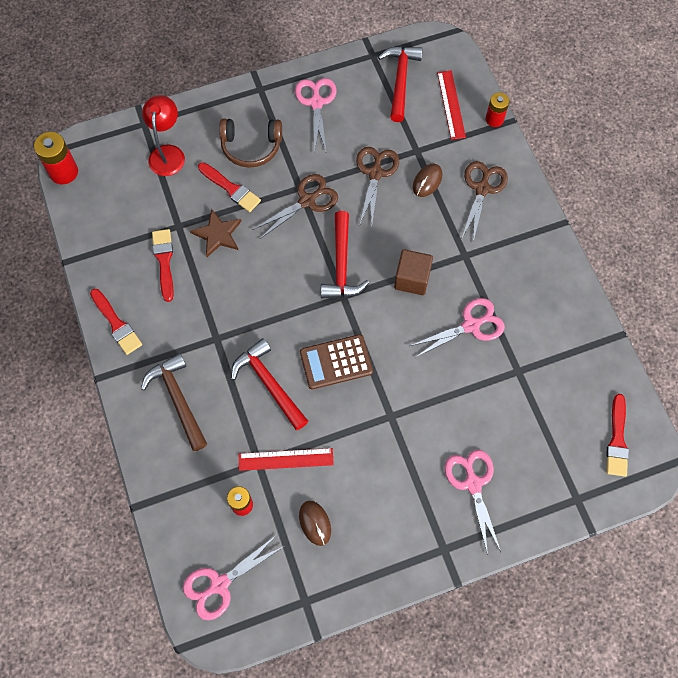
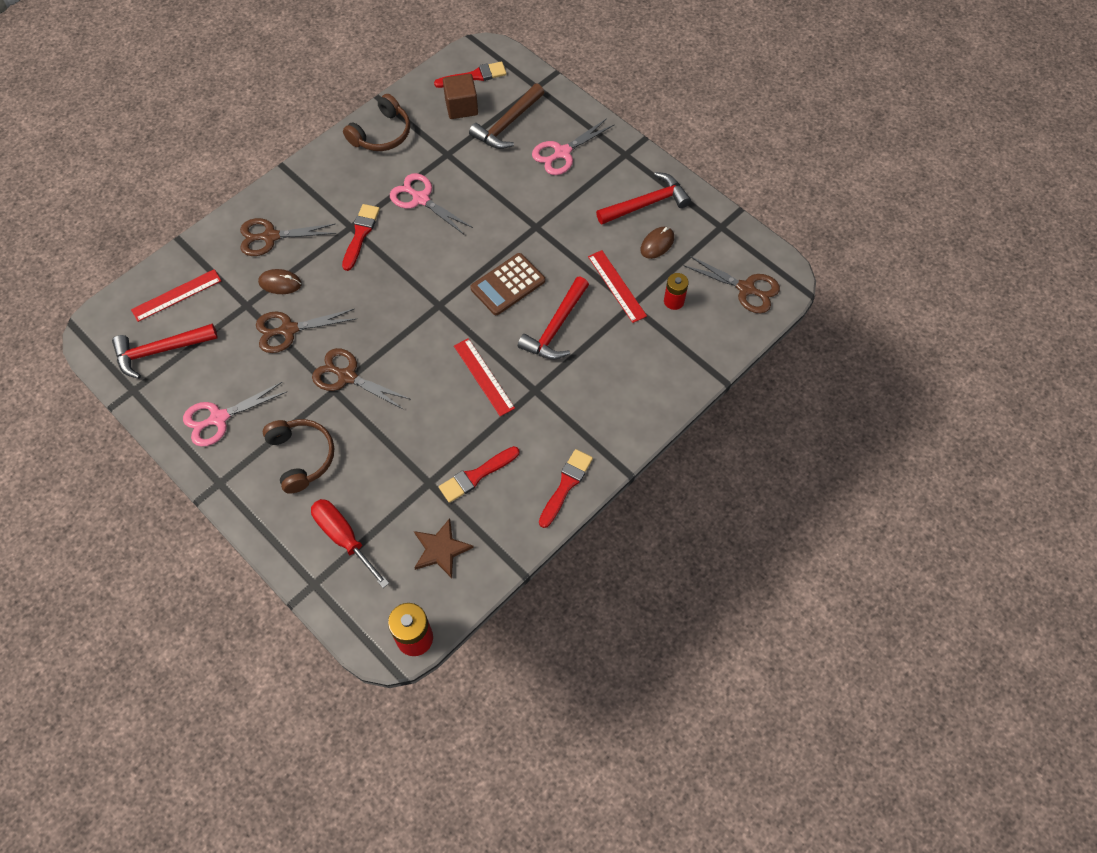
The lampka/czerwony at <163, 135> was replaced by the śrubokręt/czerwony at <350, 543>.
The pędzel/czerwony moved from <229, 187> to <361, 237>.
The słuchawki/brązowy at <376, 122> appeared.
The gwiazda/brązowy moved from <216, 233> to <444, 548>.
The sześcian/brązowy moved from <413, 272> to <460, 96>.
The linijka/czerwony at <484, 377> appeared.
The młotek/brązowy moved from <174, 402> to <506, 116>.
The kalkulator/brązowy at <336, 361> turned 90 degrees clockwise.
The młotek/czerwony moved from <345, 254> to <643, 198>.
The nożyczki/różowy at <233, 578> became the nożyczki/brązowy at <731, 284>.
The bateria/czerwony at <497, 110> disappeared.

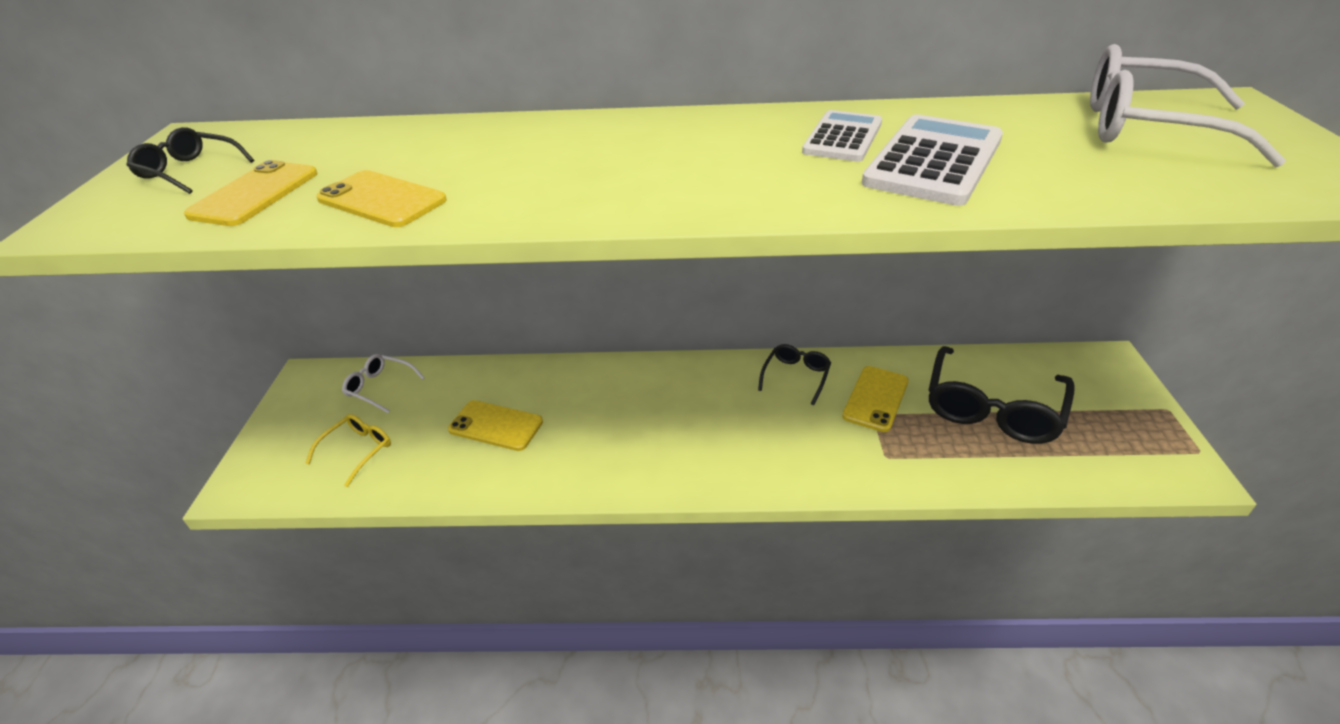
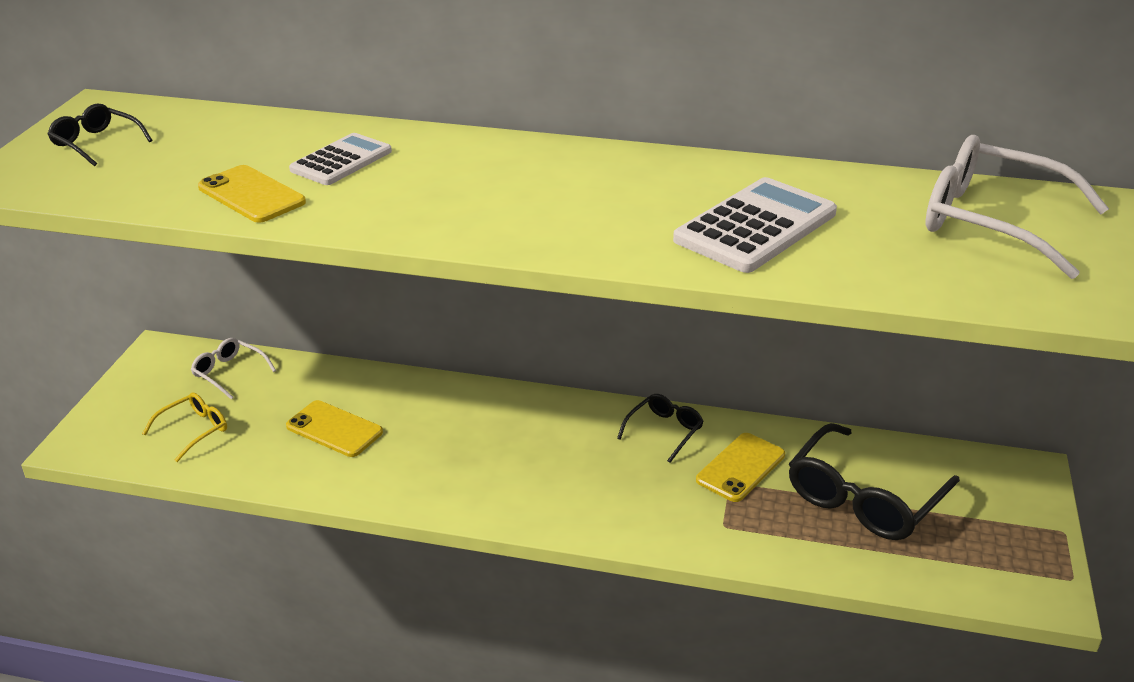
The kalkulator/biały moved from <842, 136> to <340, 159>.
The telefon/żółty at <250, 193> disappeared.

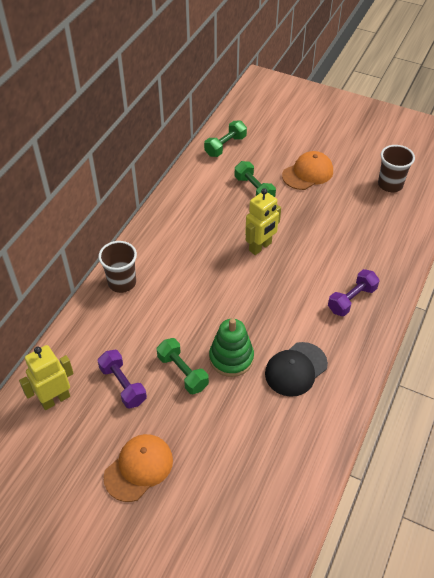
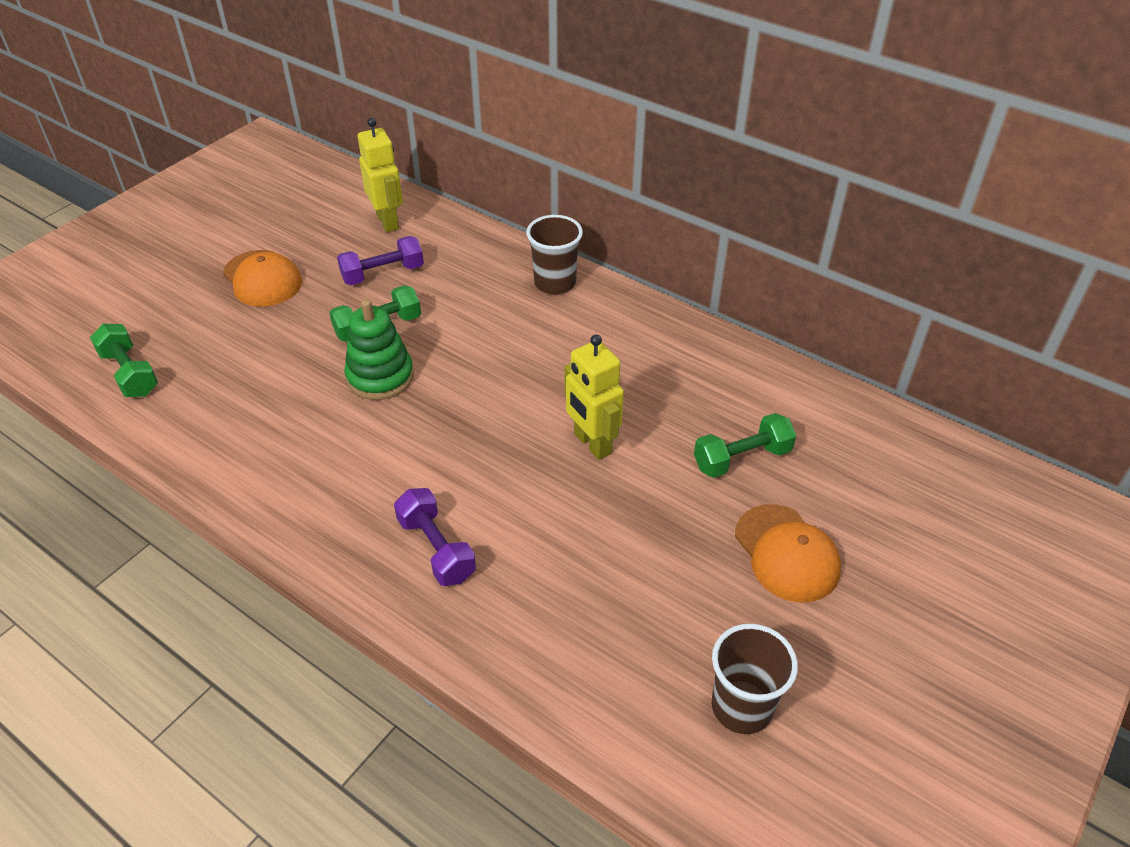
The hantel/zielony moved from <225, 139> to <124, 360>.
The czapka/czarny at <296, 369> disappeared.

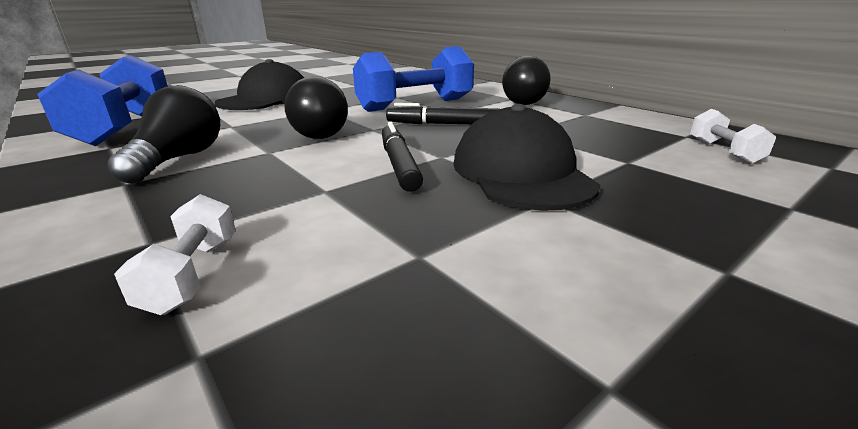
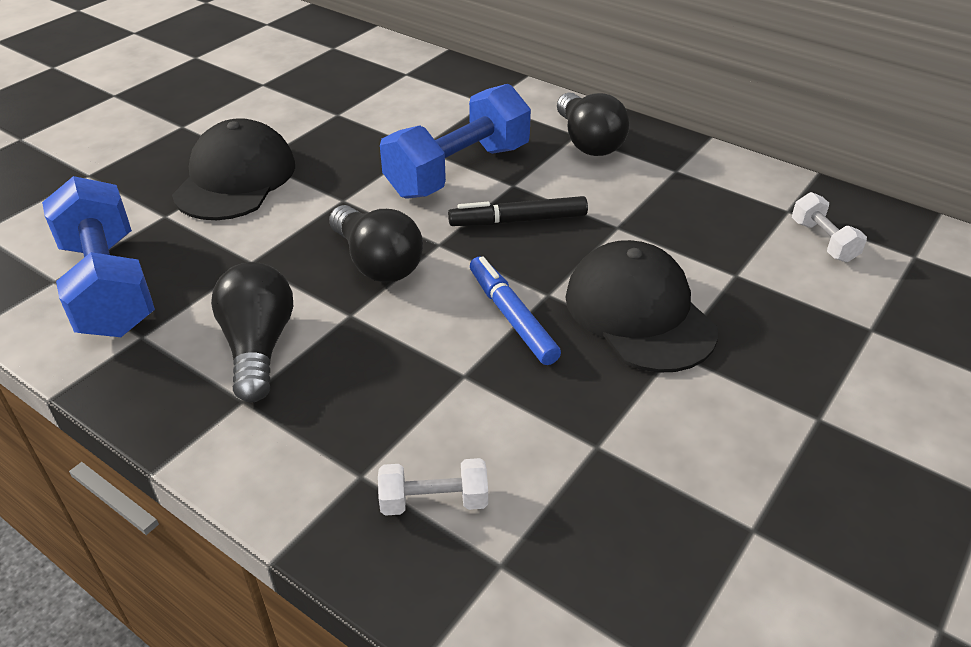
The hantel/biały at <175, 254> turned 75 degrees counterclockwise.
The flamaster/czarny at <402, 156> became the flamaster/niebieski at <515, 310>.

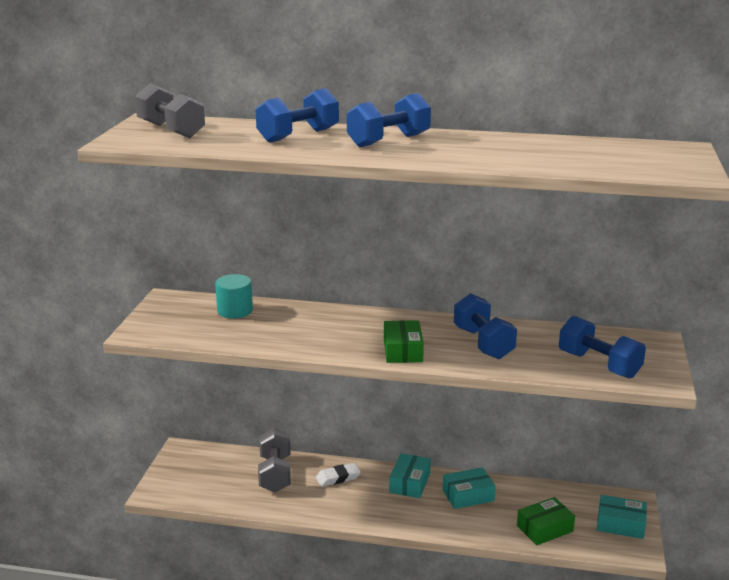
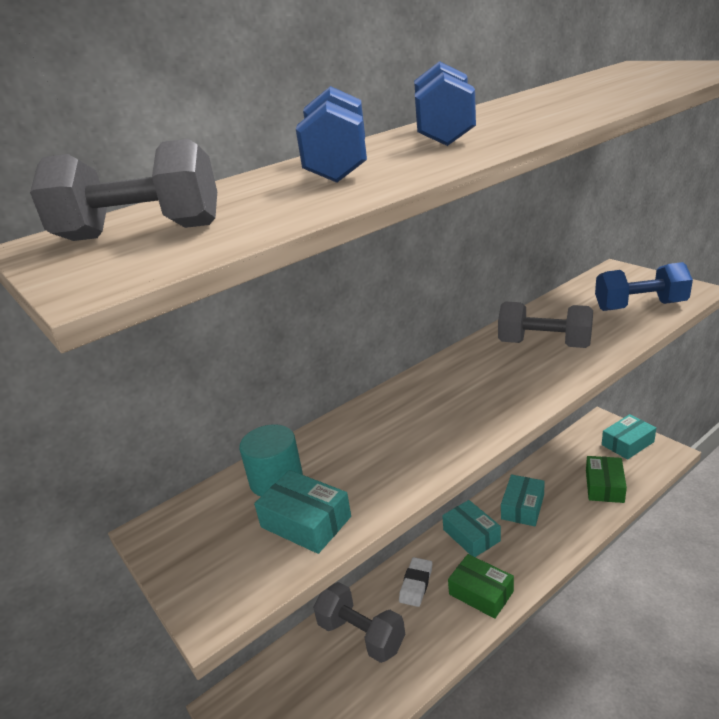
The pudełko/turkusowy at <302, 512> appeared.
The pudełko/zielony moved from <404, 341> to <481, 586>.
The hantel/niebieski at <485, 326> became the hantel/szary at <545, 324>.

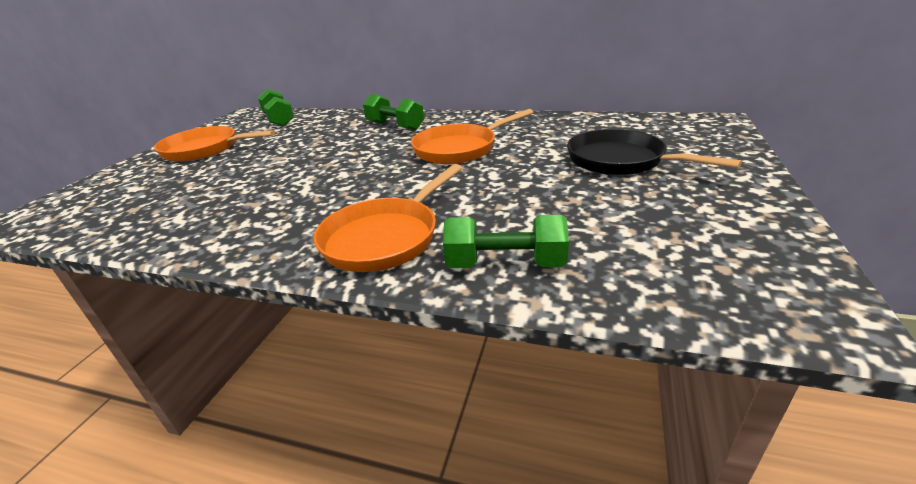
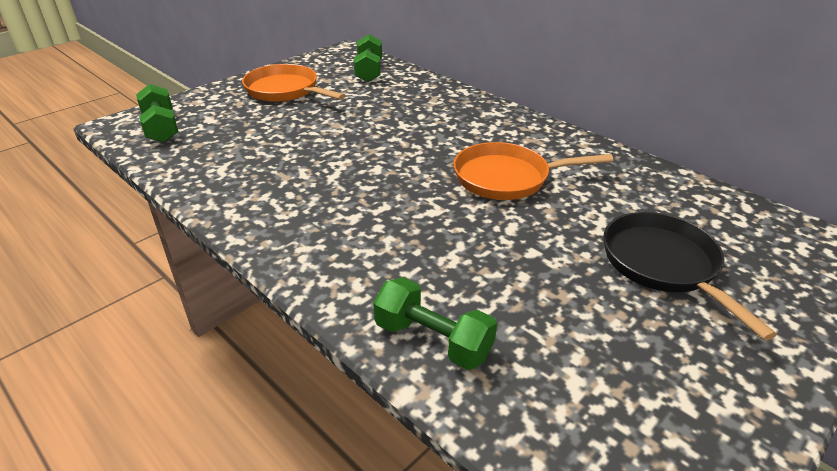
The hantel/zielony moved from <393, 112> to <157, 113>.
The patelnia/pomarańczowy at <387, 218> disappeared.

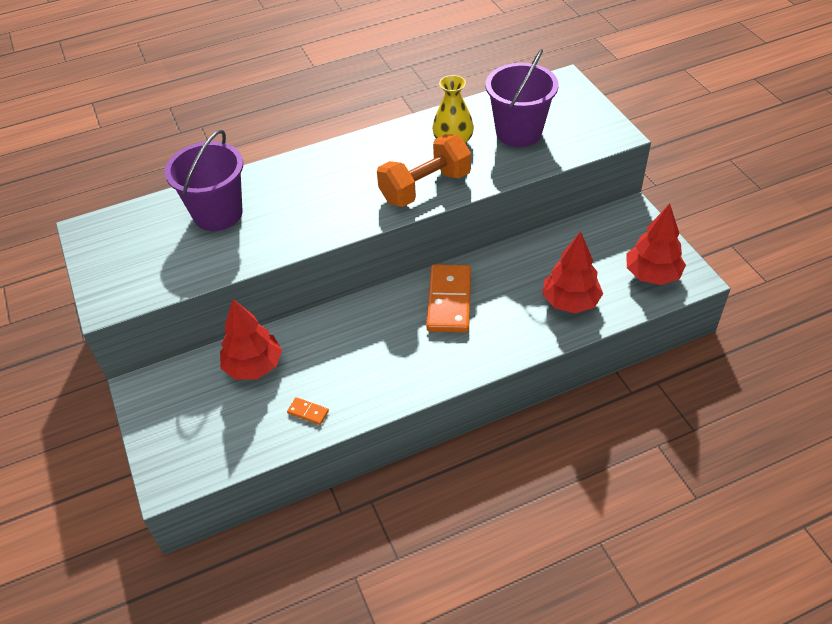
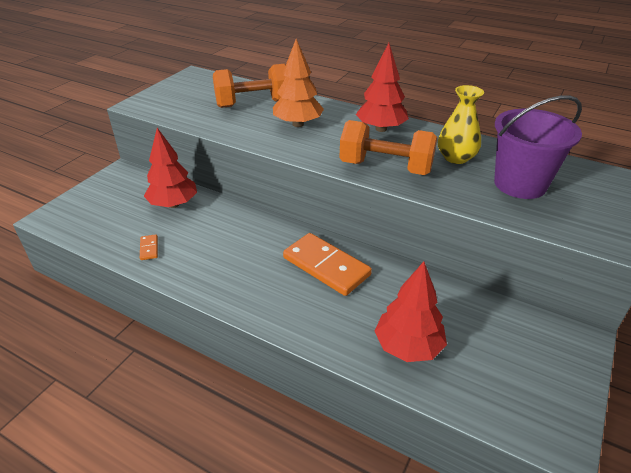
The wiadro/fioletowy at <204, 180> was replaced by the hantel/pomarańczowy at <249, 86>.
The drzewko/pomarańczowy at <298, 83> appeared.
The kostka domina/pomarańczowy at <448, 298> turned 75 degrees clockwise.
The drzewko/czerwony moved from <656, 244> to <382, 87>.

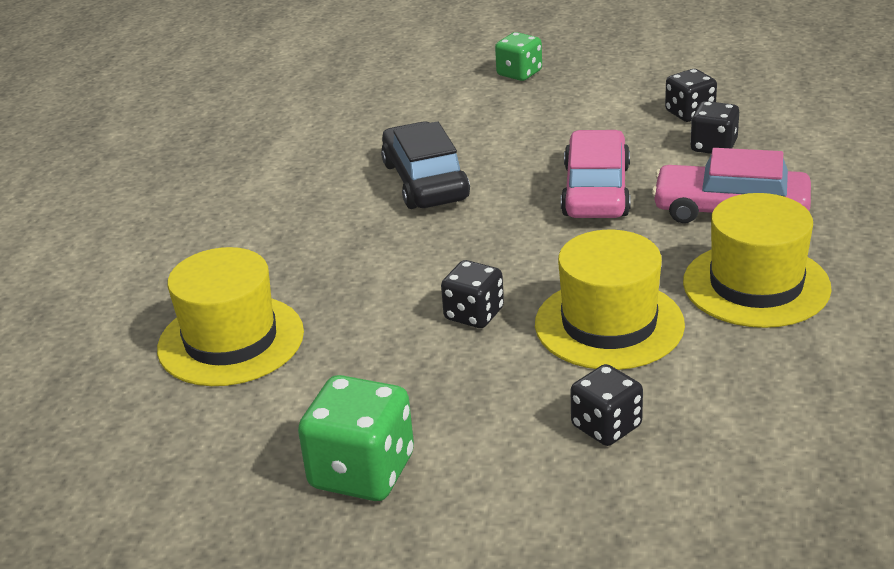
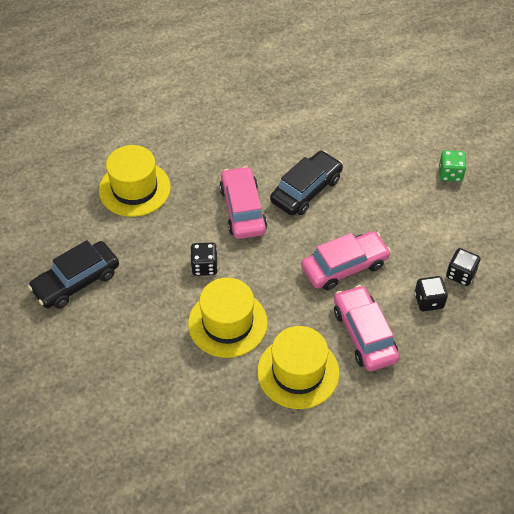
The kostka do gry/zielony at <356, 438> was replaced by the samochód/czarny at <73, 274>.
The samochód/różowy at <243, 202> appeared.
The kostka do gry/czarny at <607, 405> disappeared.

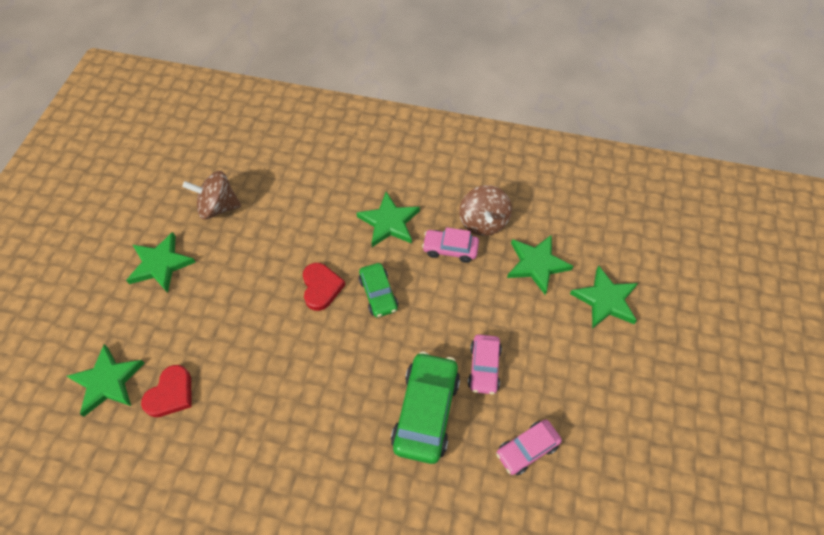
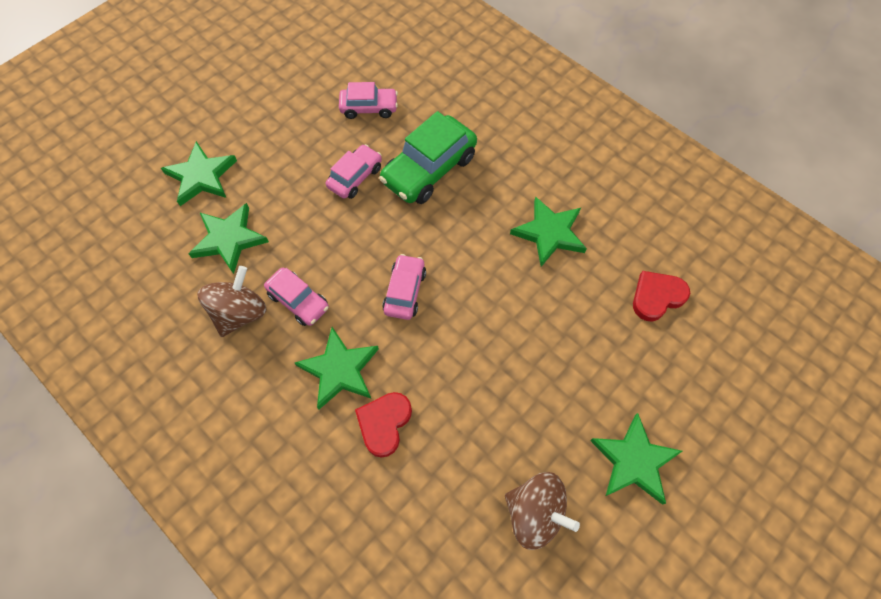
The serce/czerwony moved from <324, 287> to <383, 425>.
The samochód/zielony at <378, 290> became the samochód/różowy at <404, 287>.
The gwiazda/zielony moved from <105, 380> to <548, 231>.

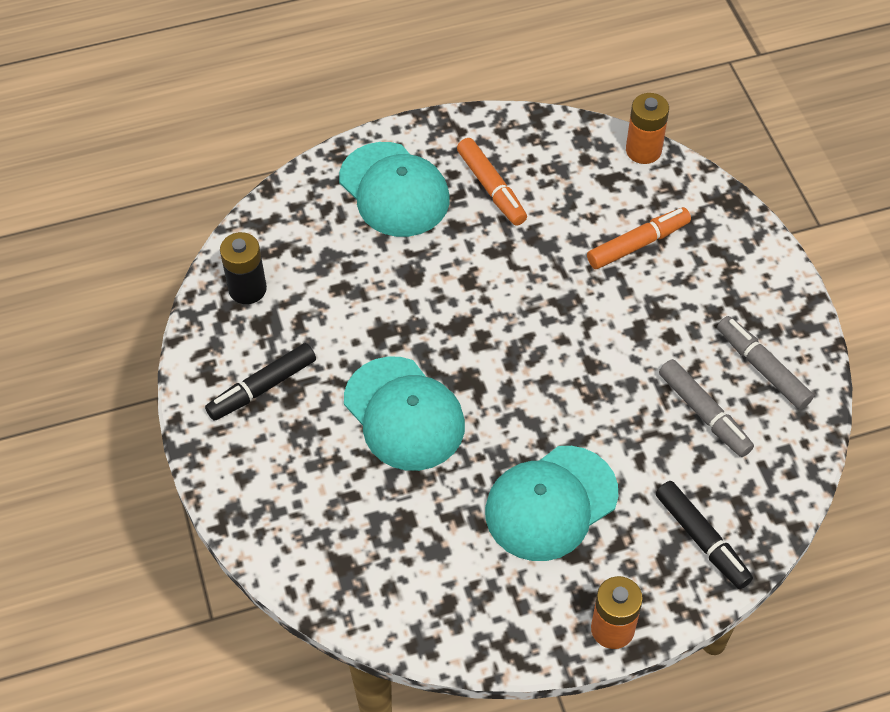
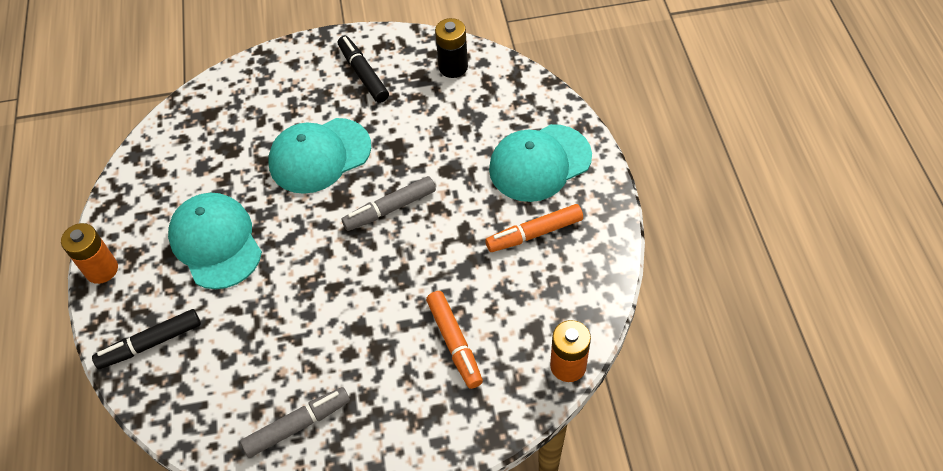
The flamaster/szary moved from <706, 408> to <388, 203>.

